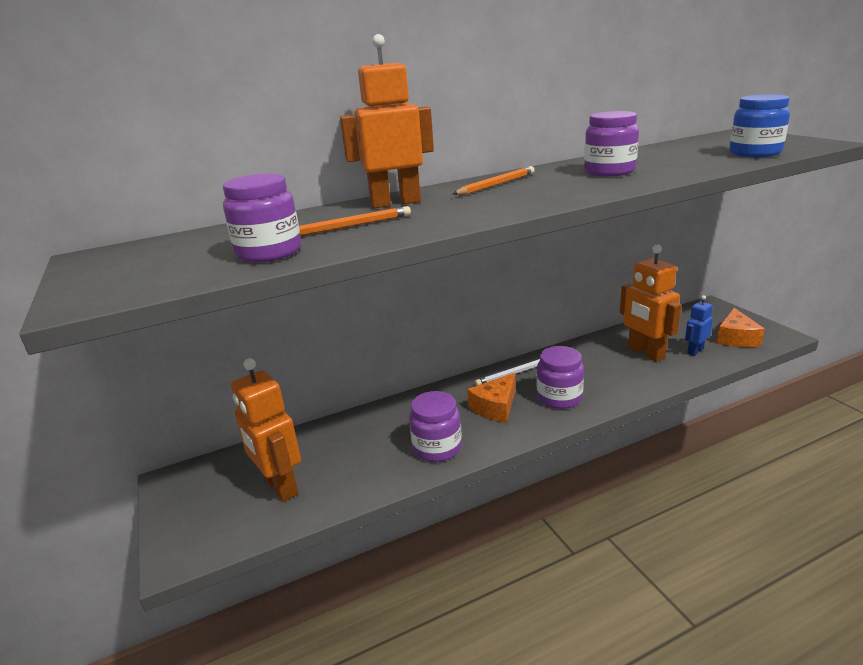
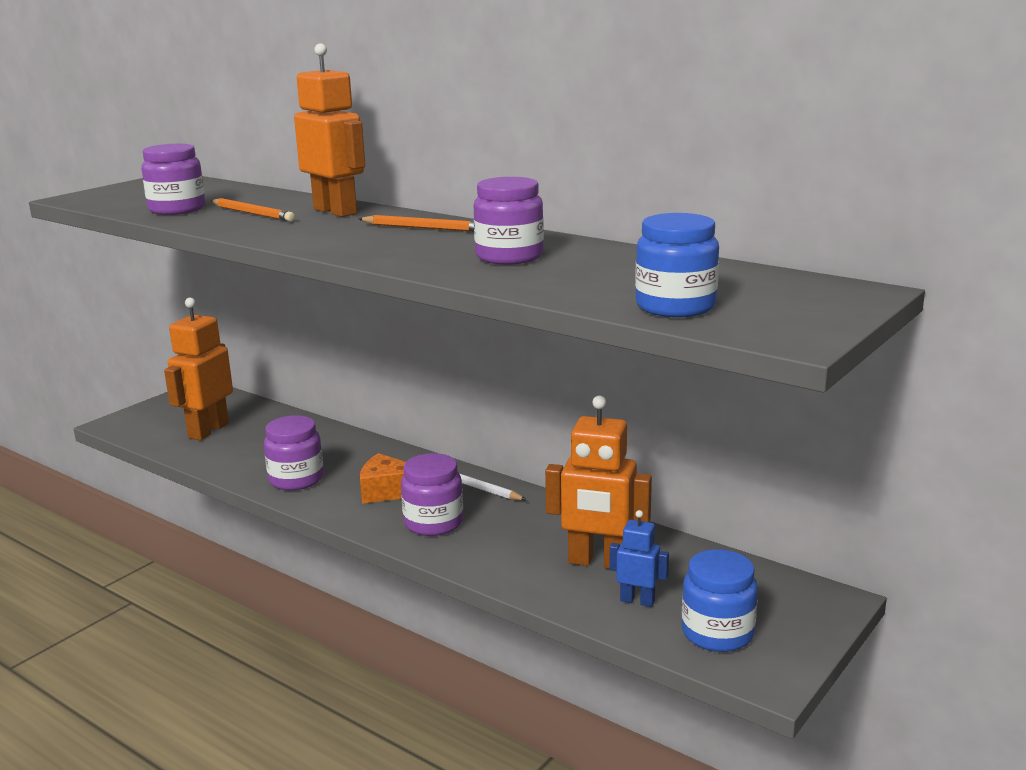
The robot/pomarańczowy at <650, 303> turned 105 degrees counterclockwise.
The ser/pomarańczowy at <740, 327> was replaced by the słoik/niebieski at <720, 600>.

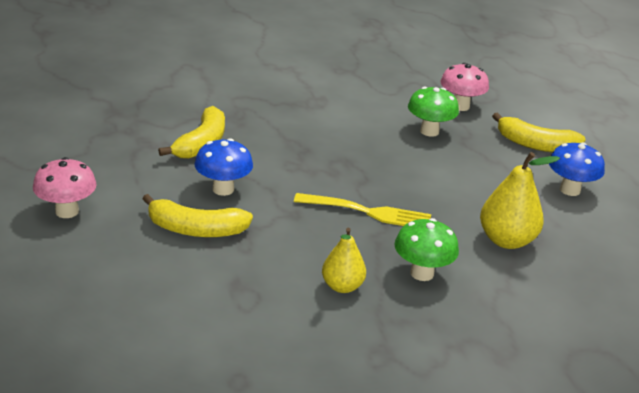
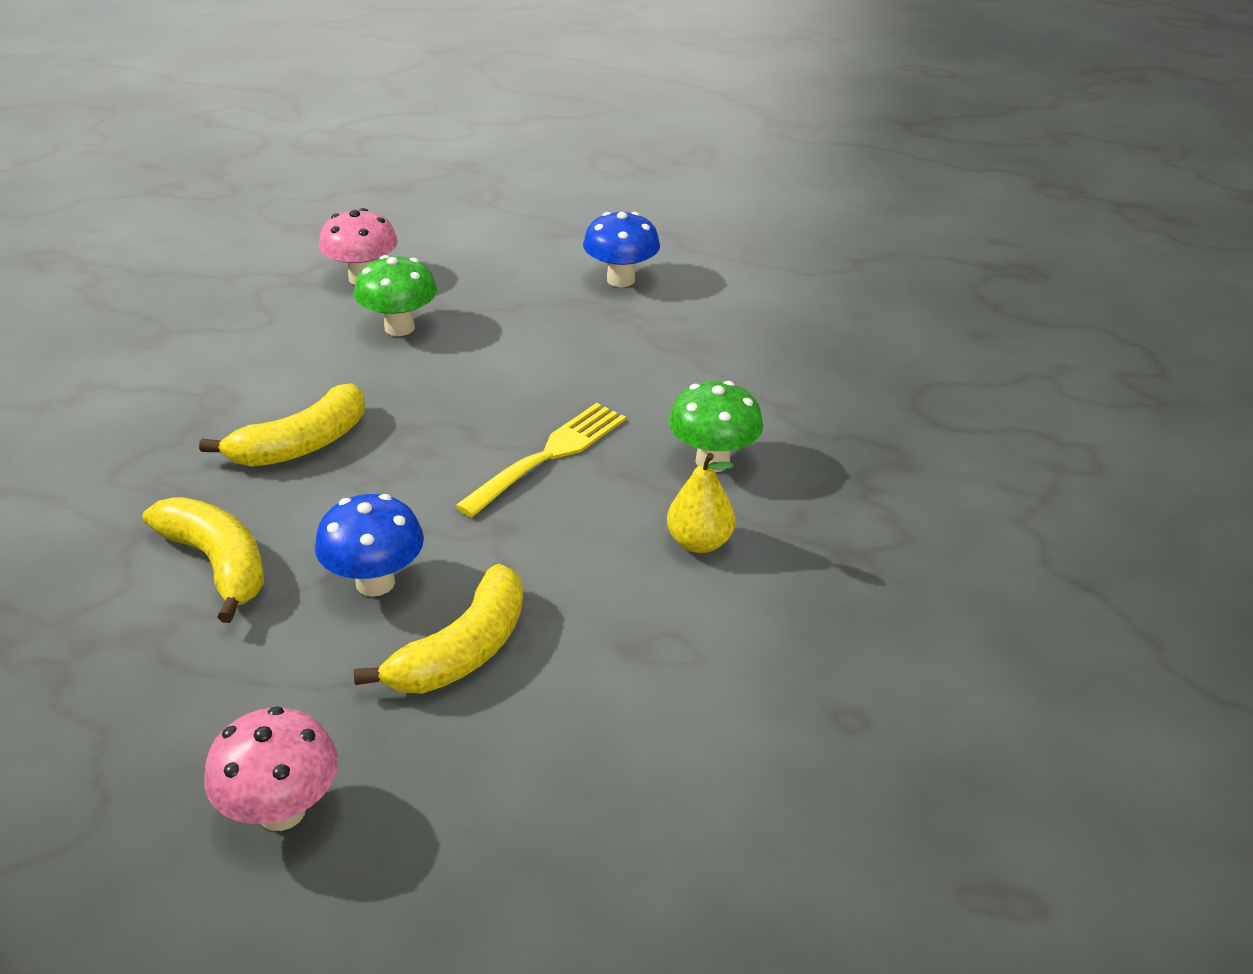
The banan/żółty moved from <539, 133> to <282, 425>.
The gruszka/żółty at <520, 200> disappeared.

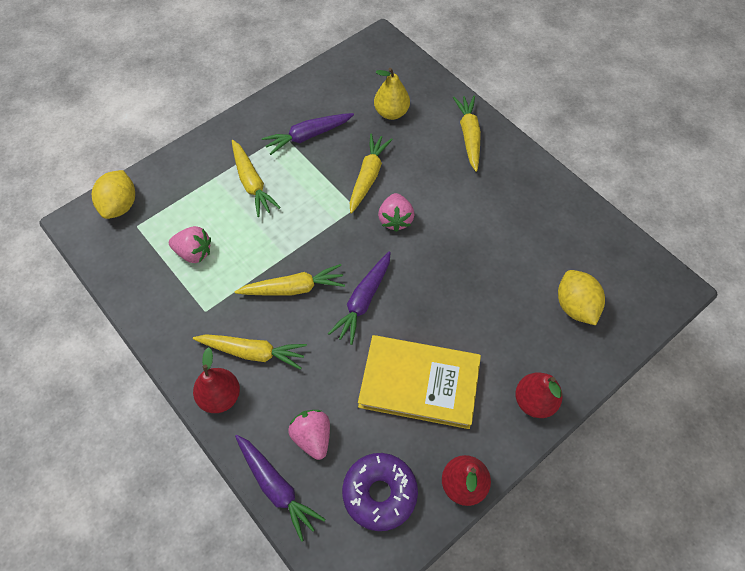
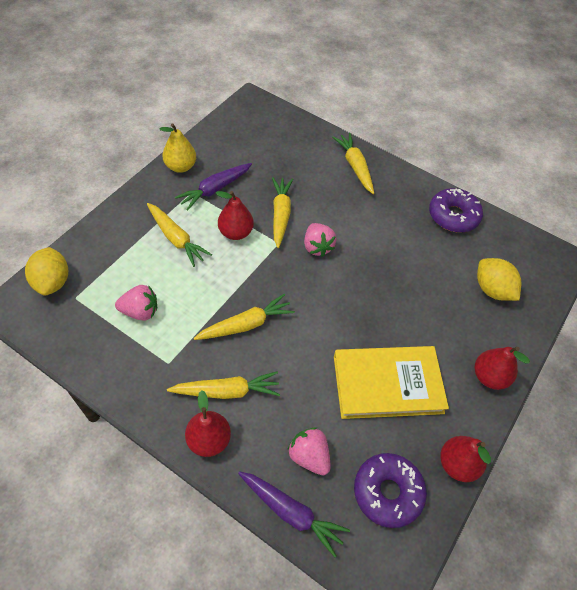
The gruszka/żółty moved from <392, 94> to <177, 148>.
The gruszka/czerwony at <235, 215> appeared.
The donut/fioletowy at <456, 210> appeared.
The marchewka/fioletowy at <359, 298> disappeared.

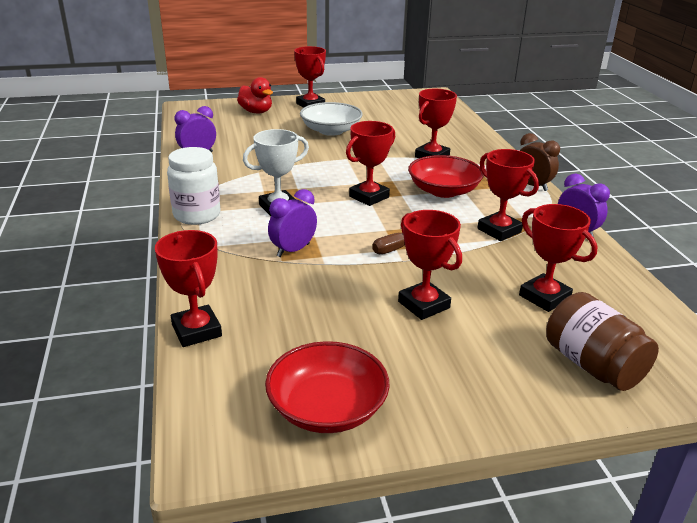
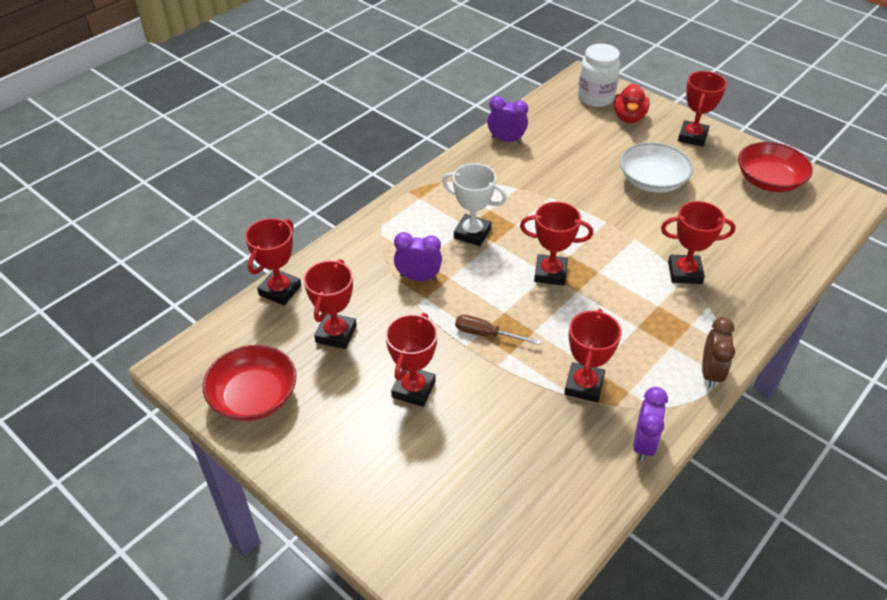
The puchar/czerwony moved from <558, 258> to <330, 304>.
The słoik/biały moved from <193, 186> to <599, 75>.
The miska/czerwony moved from <446, 176> to <775, 167>.
The słoik/brązowy at <602, 341> disappeared.

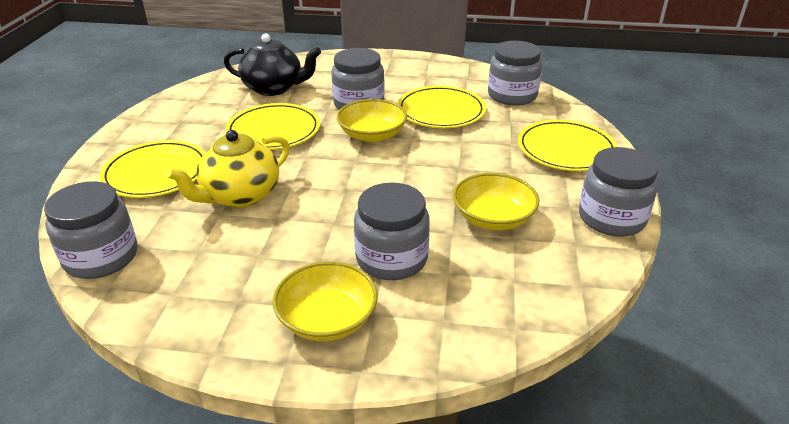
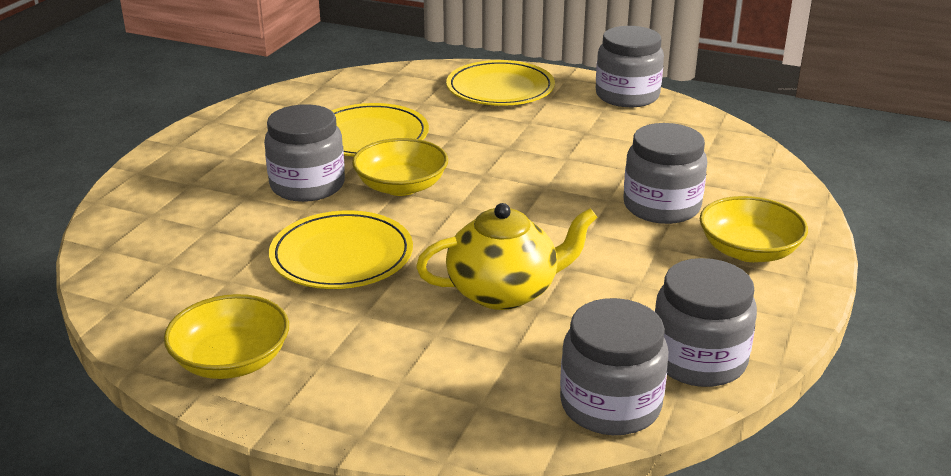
The miska/żółty moved from <496, 201> to <226, 336>.
The imbryk/żółty at <228, 169> turned 75 degrees counterclockwise.
The słoik/szary moved from <515, 73> to <706, 322>.
The talerz/żółty at <152, 169> disappeared.
The imbryk/czarny at <272, 65> disappeared.

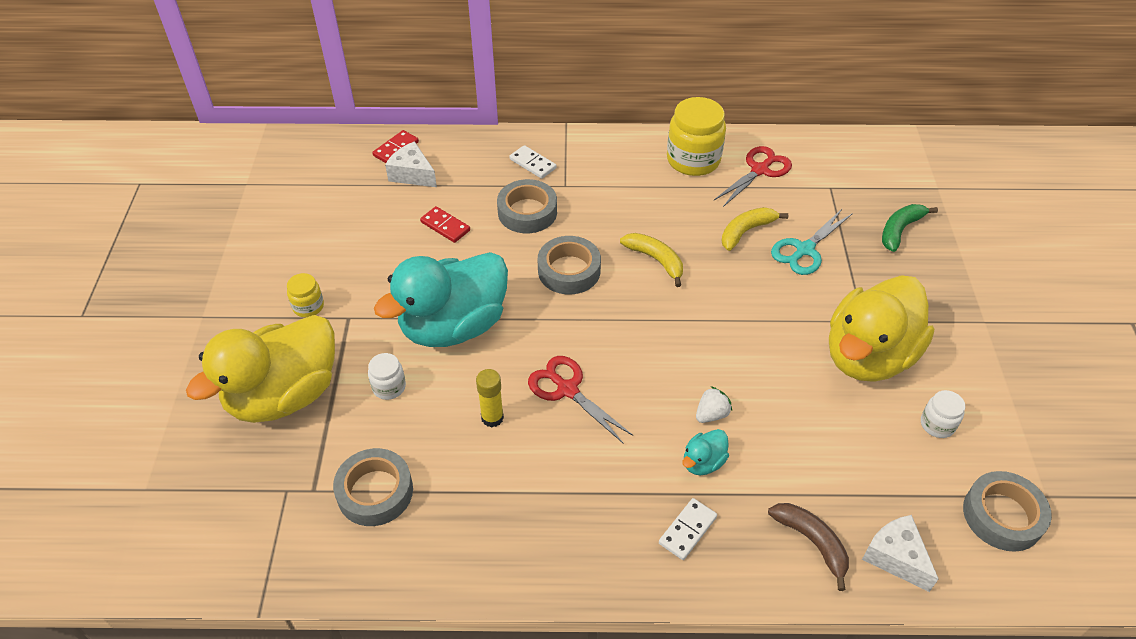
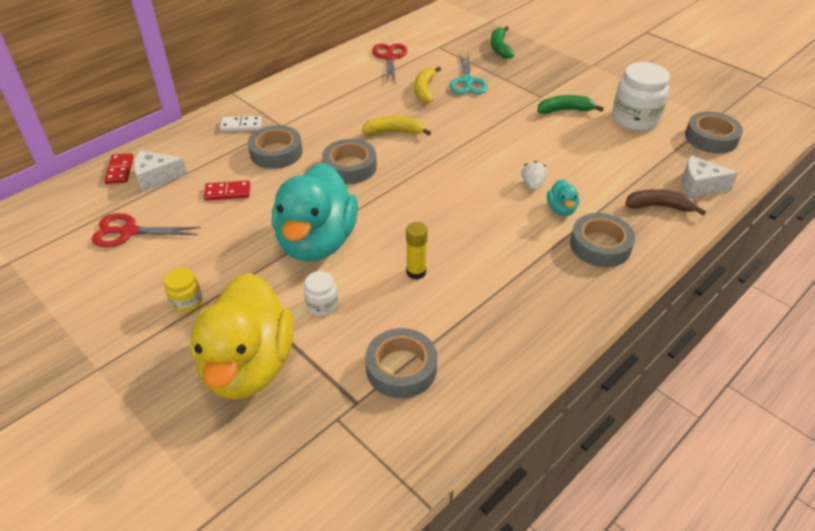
The nożyczki/czerwony moved from <581, 399> to <146, 230>.
The kaczka/żółty at <881, 328> was replaced by the banan/zielony at <571, 104>.
The kostka domina/biały at <688, 529> was replaced by the taśma klejąca/szary at <602, 240>.
The słoik/biały at <943, 414> changed to 1.97 times the size.
The słoik/żółty at <696, 136> disappeared.

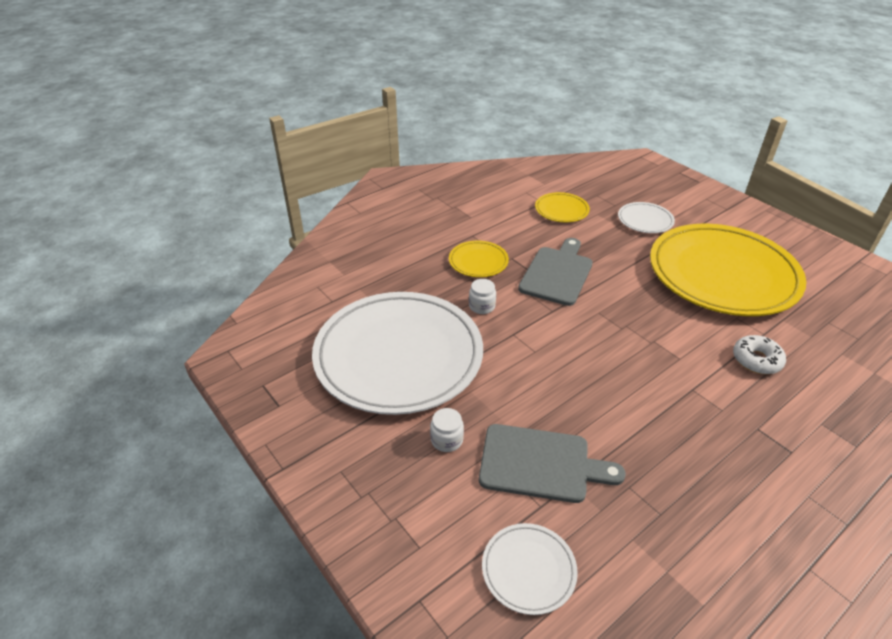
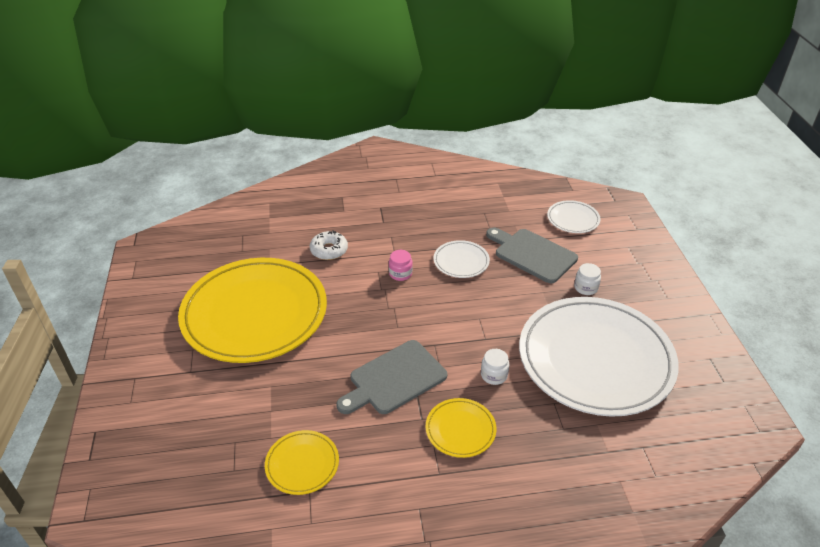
The słoik/różowy at <401, 265> appeared.
The talerz/biały moved from <646, 217> to <462, 259>.

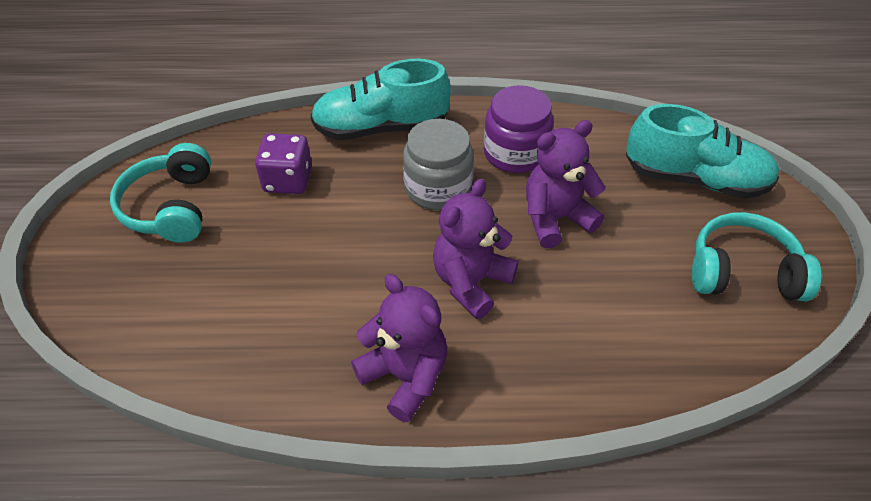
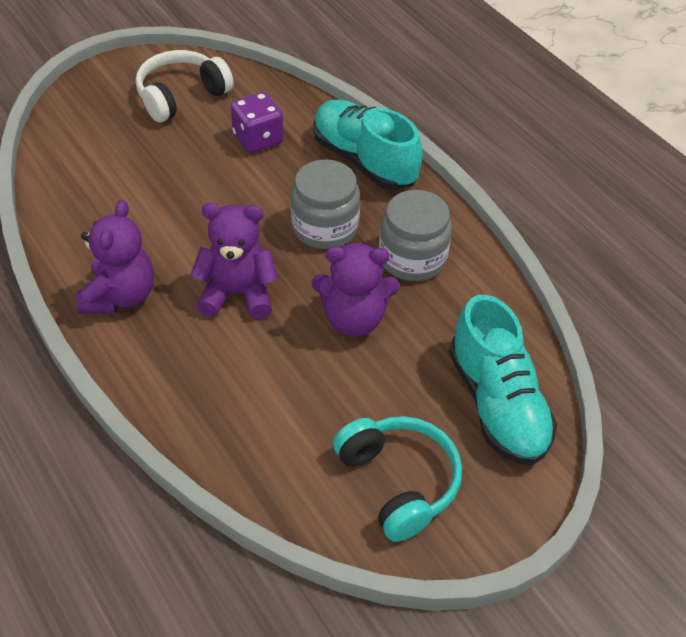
The słuchawki/turkusowy at <160, 193> became the słuchawki/biały at <185, 86>.
The miś/fioletowy at <566, 184> turned 150 degrees clockwise.
The słoik/fioletowy at <519, 129> became the słoik/szary at <415, 235>.

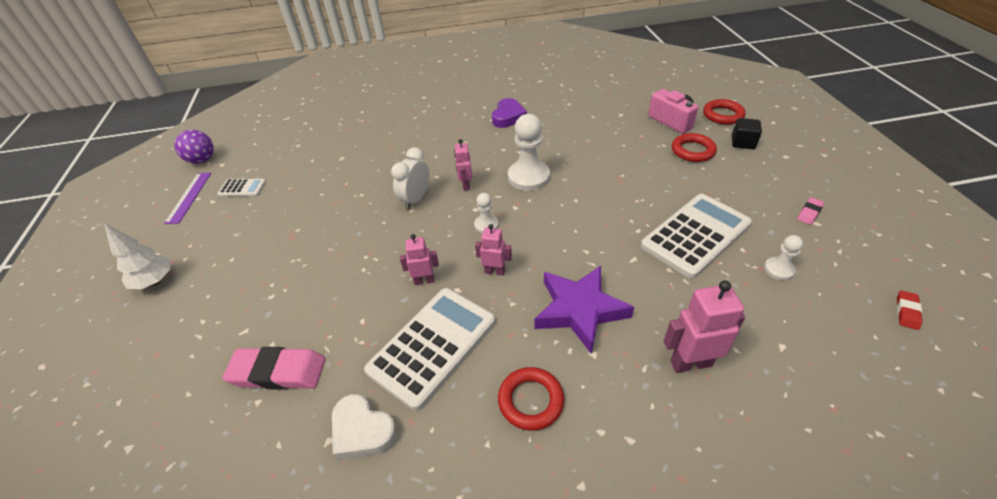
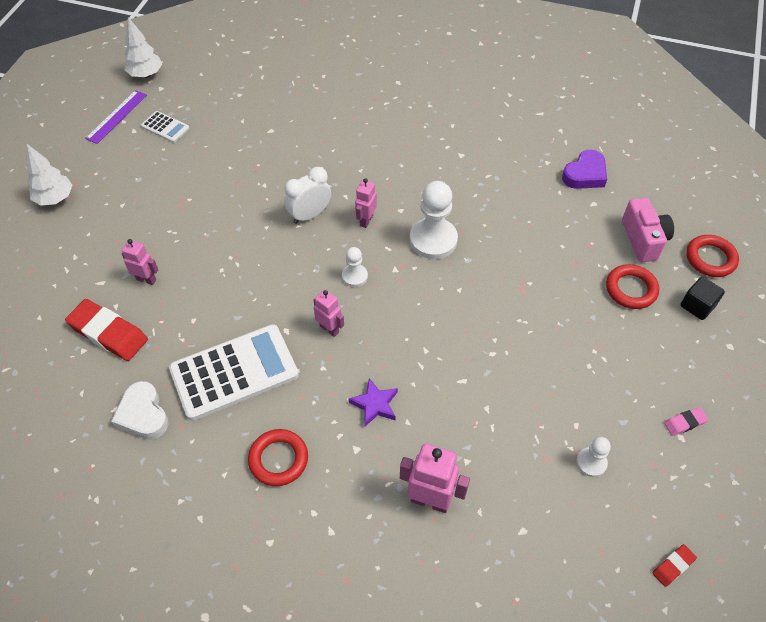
The gumka do mazania/różowy at <273, 368> became the gumka do mazania/czerwony at <106, 330>.
The robot/różowy moved from <419, 259> to <140, 262>.
The piłka/fioletowy at <194, 147> was replaced by the drzewko/biały at <143, 47>.
The gwiazda/fioletowy at <584, 310> changed to 0.52 times the size.
The serce/fioletowy moved from <509, 113> to <584, 169>.
The kalkulator/biały at <696, 236> disappeared.

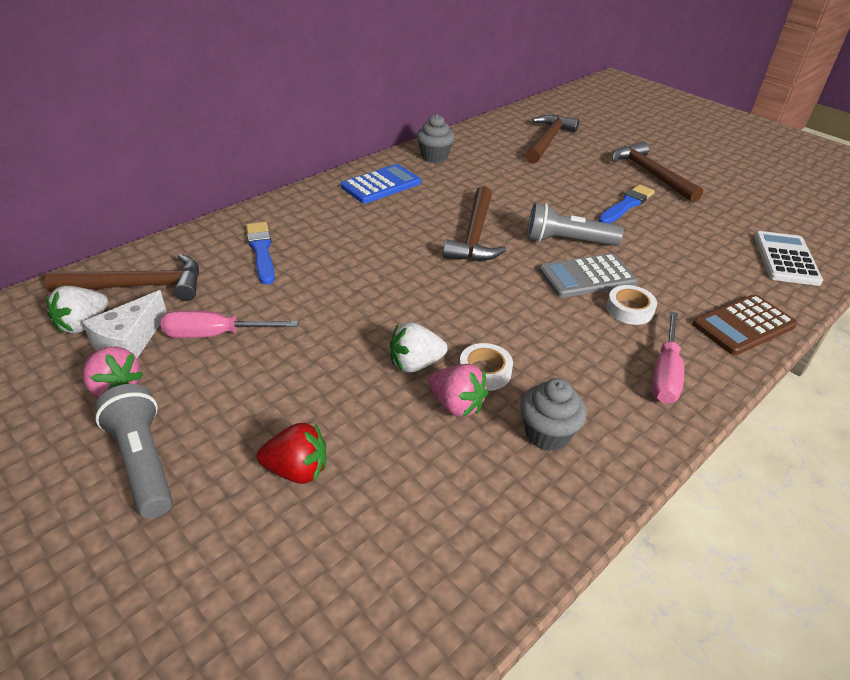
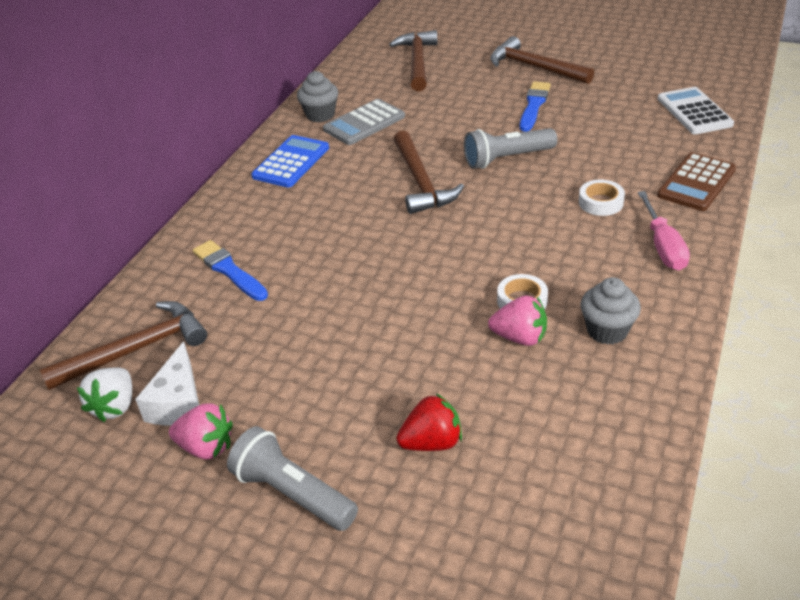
The kalkulator/szary moved from <588, 275> to <364, 122>.
The śrubokręt/różowy at <229, 324> disappeared.
The truskawka/biały at <419, 347> disappeared.

